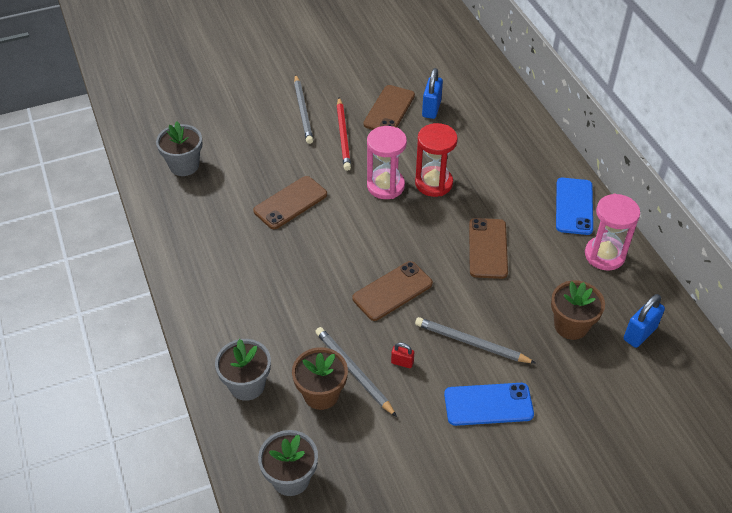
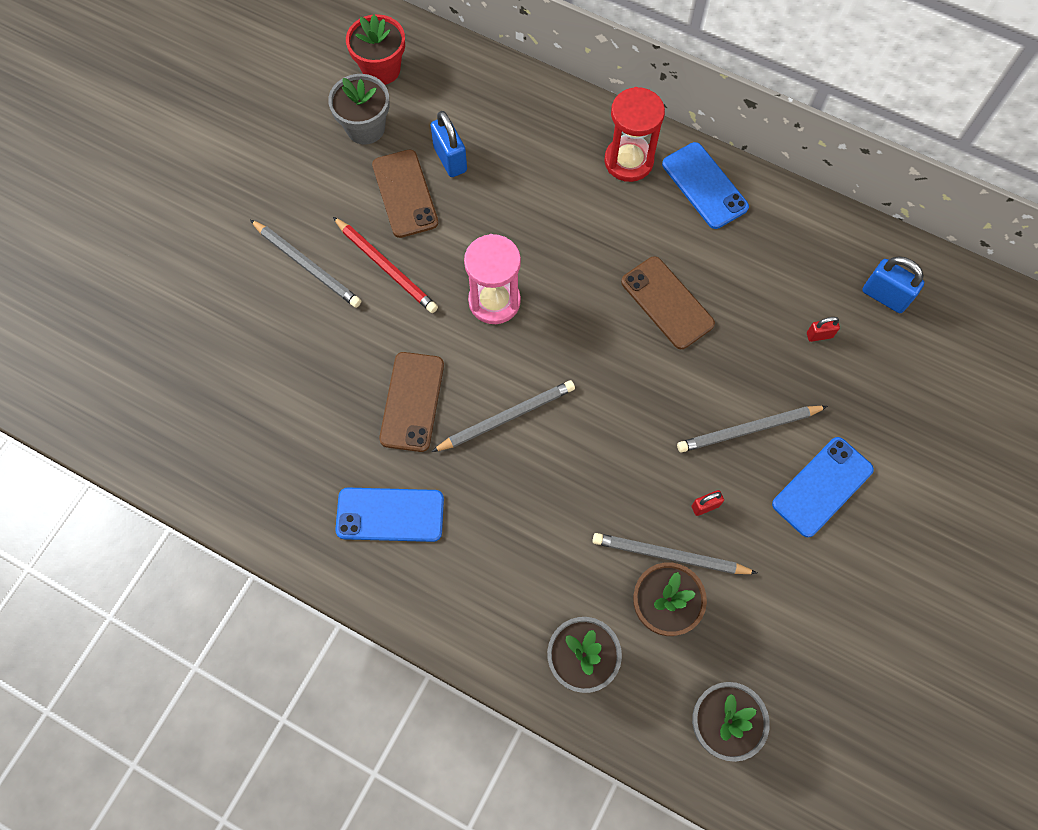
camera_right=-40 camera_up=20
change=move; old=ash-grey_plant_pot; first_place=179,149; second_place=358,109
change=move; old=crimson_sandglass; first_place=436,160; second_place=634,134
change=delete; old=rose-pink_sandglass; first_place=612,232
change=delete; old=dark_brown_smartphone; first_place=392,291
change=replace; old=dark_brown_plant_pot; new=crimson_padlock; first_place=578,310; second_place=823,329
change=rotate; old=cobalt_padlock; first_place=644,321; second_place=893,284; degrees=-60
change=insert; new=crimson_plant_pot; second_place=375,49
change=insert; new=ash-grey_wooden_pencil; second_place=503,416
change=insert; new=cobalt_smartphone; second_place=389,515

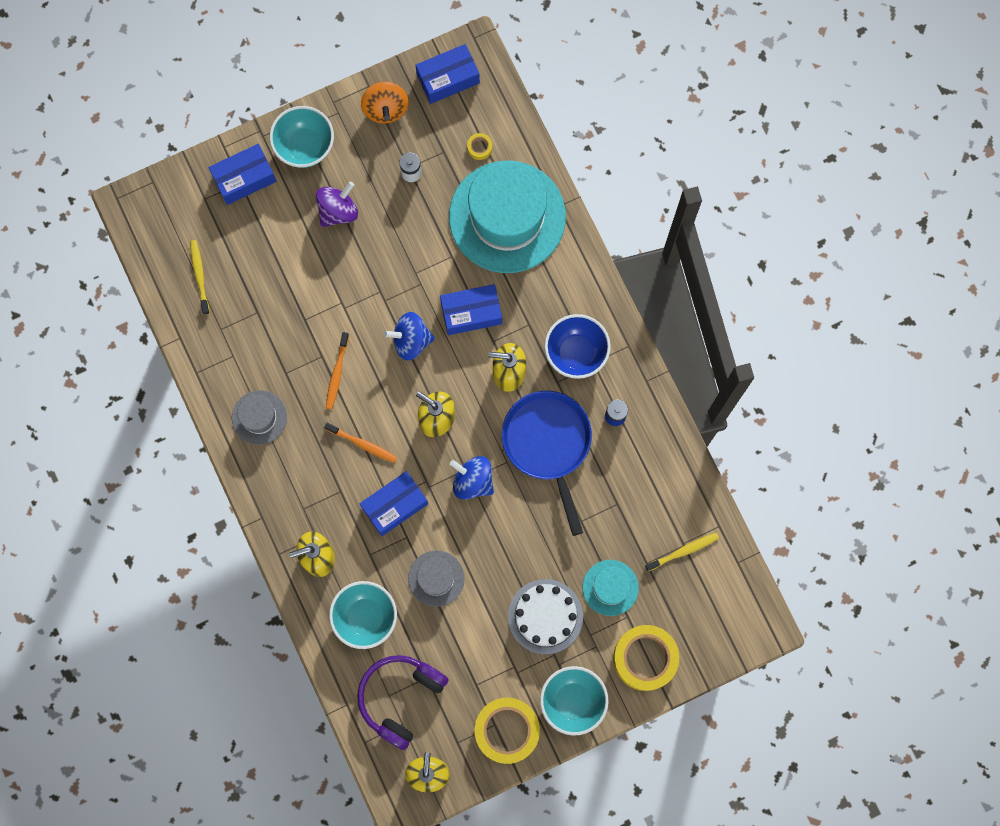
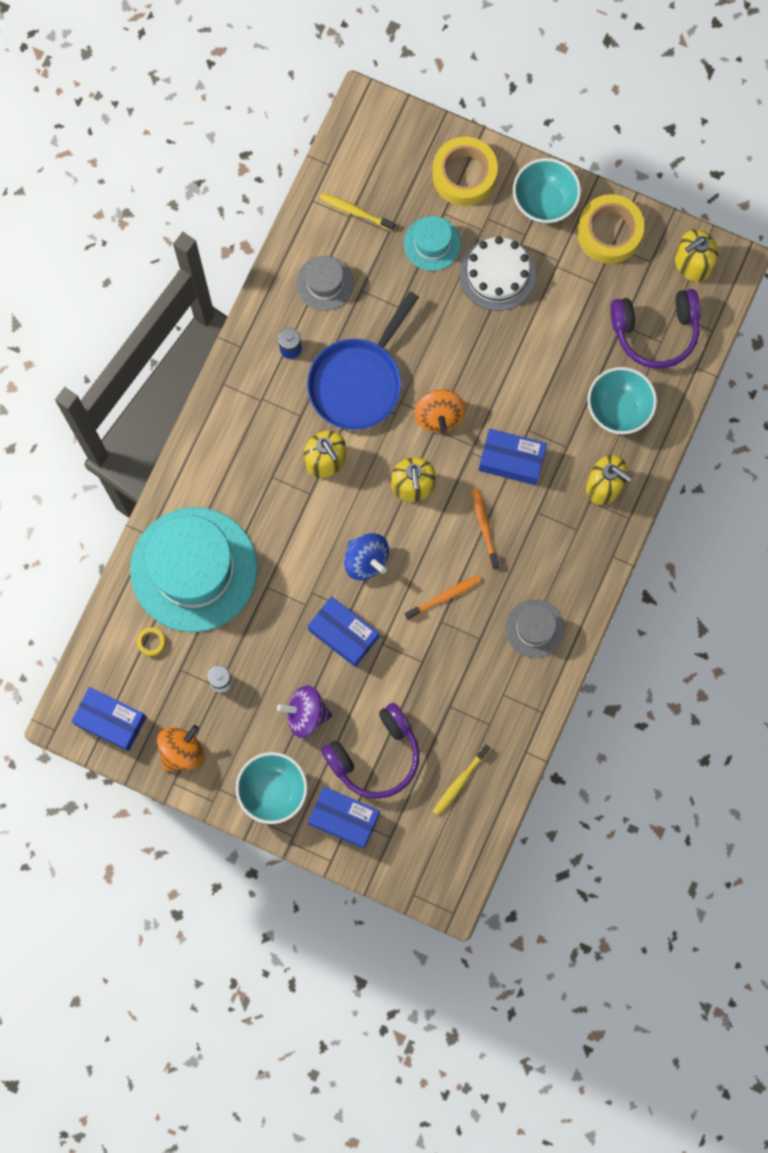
camera_right=-130 camera_up=0
change=move; old=cobalt_package; first_place=471,309; second_place=343,631
change=delete; old=cobalt_bowl; first_place=577,346
change=recolor; old=cobalt_whirligig; new=orange-coloured_whirligig; first_place=472,478; second_place=440,411
change=move; old=ash-grey_top_hat; first_place=436,578; second_place=325,283
change=insert; new=violet_headphones; second_place=370,751

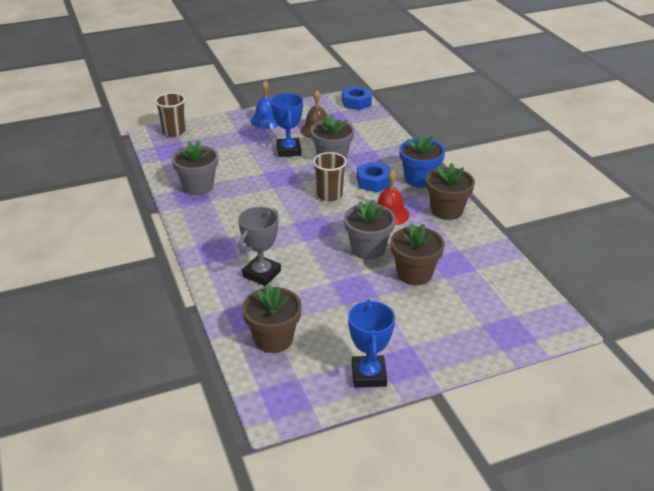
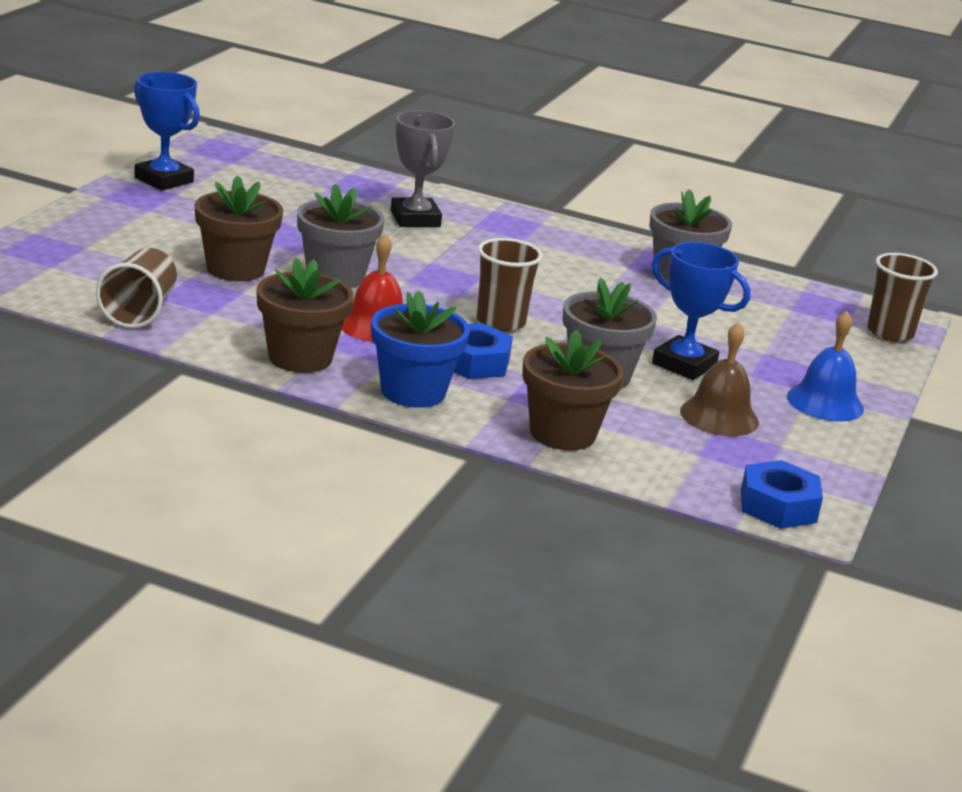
camera_right=130 camera_up=-10
change=move; old=dark_brown_plant_pot; first_place=272,318; second_place=573,389
change=insert; new=dark_brown_tumbler; second_place=136,288

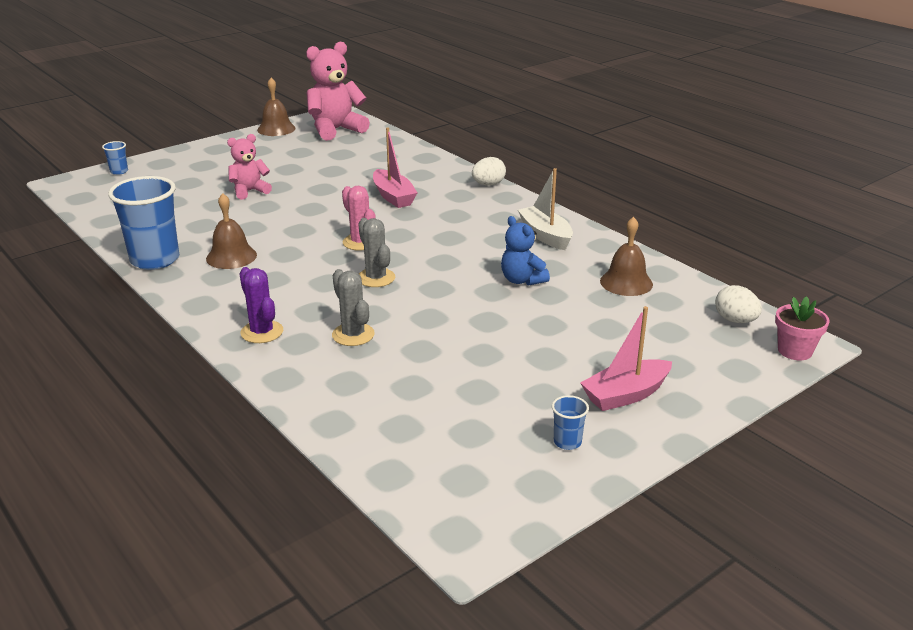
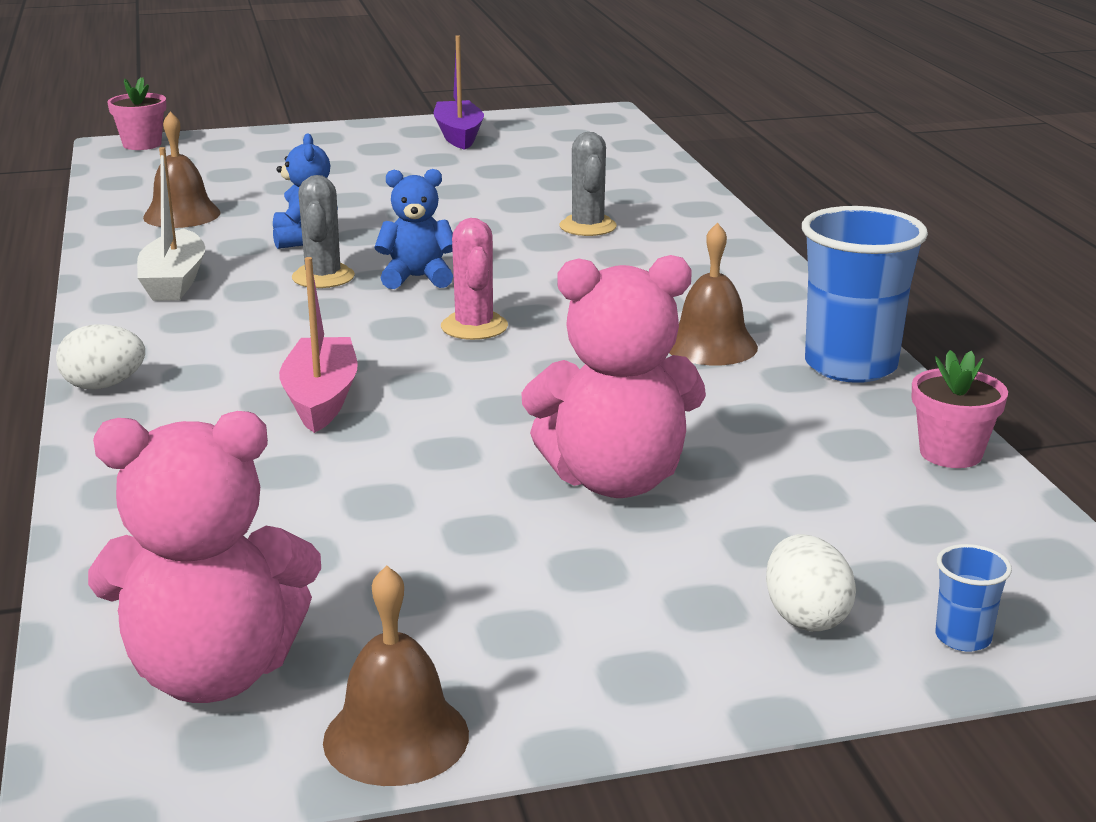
camera_right=-155 camera_up=-5
change=resize; old=rose-pink_teddy_bear; first_place=249,167; second_place=613,376; factor=1.71
change=move; old=ash-grey_prickly_plant; first_place=376,252; second_place=323,231
change=delete; old=violet_prickly_plant; first_place=261,305
change=move; old=white_egg_shape; first_place=738,304; second_place=811,583
change=delete; old=rose-pink_toy_boat; first_place=626,358
change=replace; old=cobalt_tumbler; new=violet_toy_boat; first_place=570,422; second_place=459,92
change=insert; new=cobalt_teddy_bear; second_place=414,229
change=insert; new=rose-pink_plant_pot; second_place=960,409

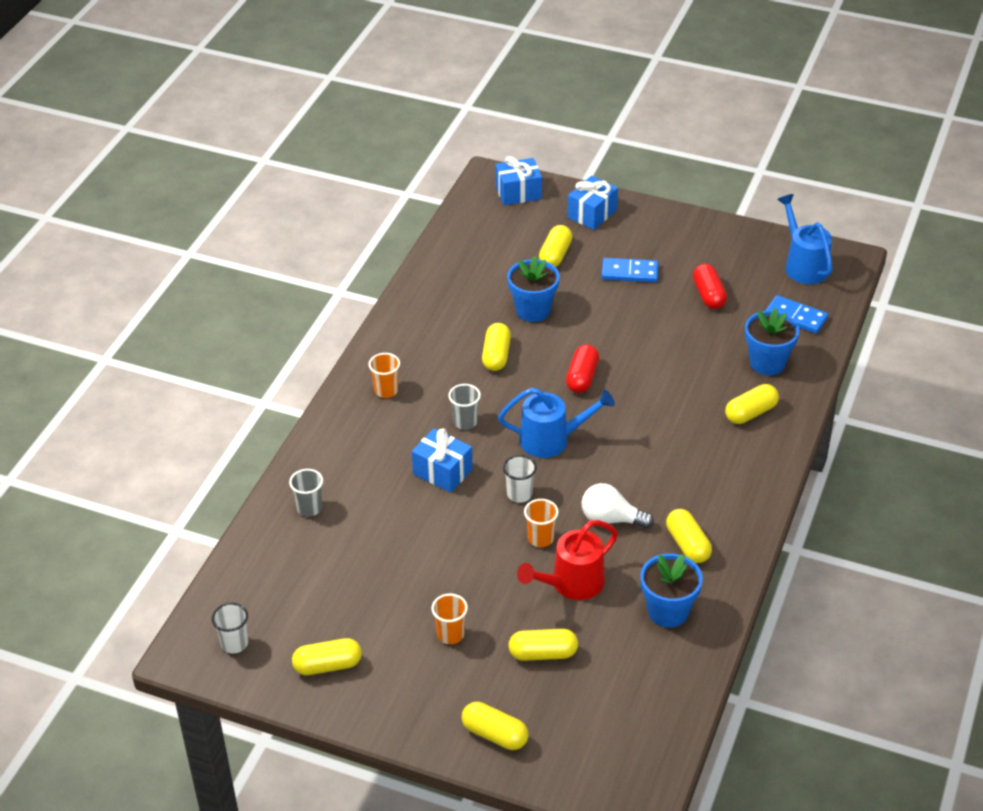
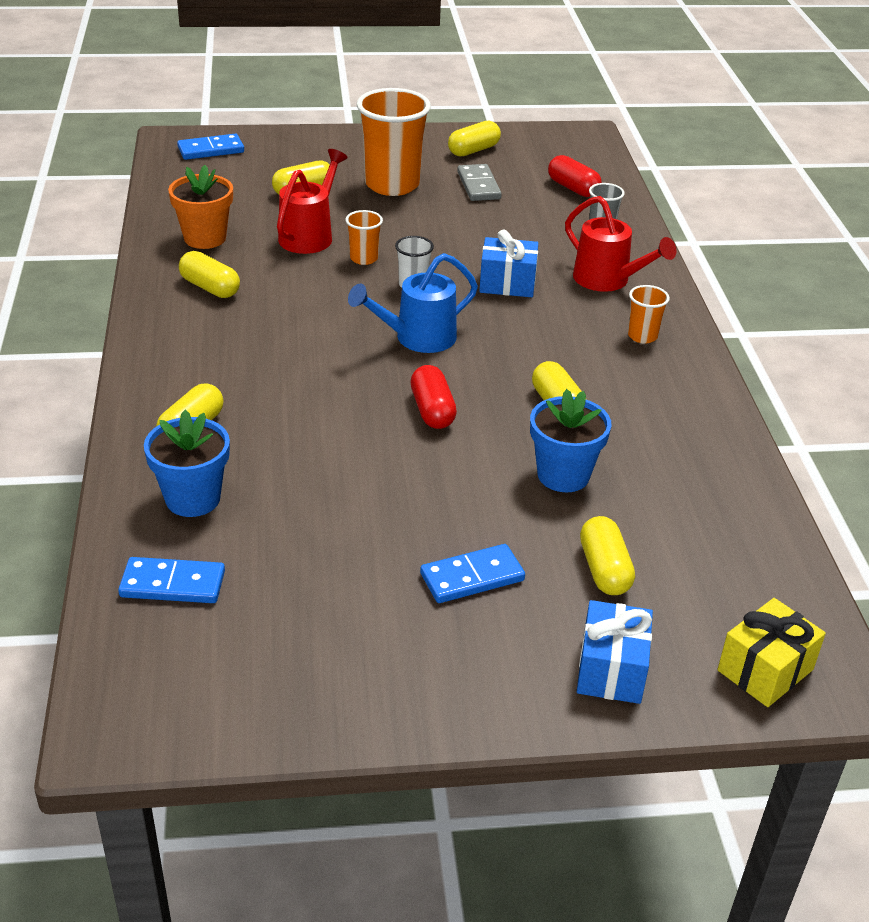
camera_right=150 camera_up=-5
change=recolor; old=cobalt_gift; new=bright_yellow_gift; first_place=518,180; second_place=771,652
change=delete; old=cobalt_watering_can; first_place=805,239
change=move; old=crimson_pill_shape; first_place=710,286; second_place=575,176
change=delete; old=ash-grey_tumbler; first_place=464,407
change=delete; old=white_light_bulb; first_place=618,506
change=recolor; old=cobalt_plant_pot; new=orange-coloured_plant_pot; first_place=671,590; second_place=200,207
change=resize; old=orange-coloured_tumbler; first_place=449,619; second_place=394,142; factor=2.13
change=delete; old=white_tumbler; first_place=230,628
change=delete; old=bright_yellow_pill_shape; first_place=495,726
change=insert; new=cobalt_domino_piece; second_place=210,147
change=insert; new=ash-grey_domino_piece; second_place=479,182
change=insert; new=crimson_watering_can; second_place=621,244

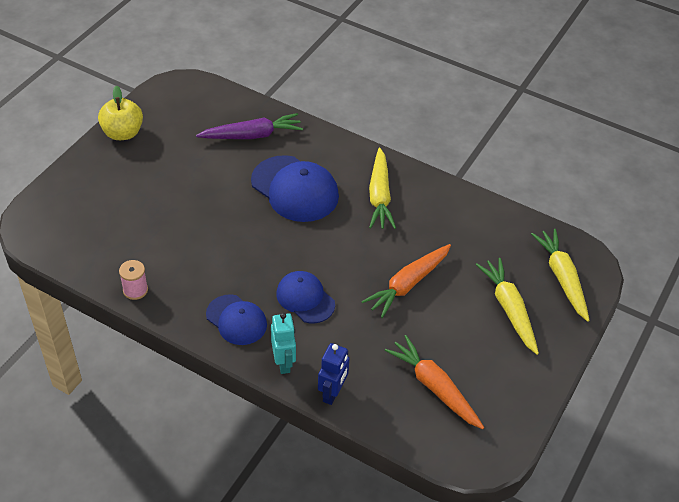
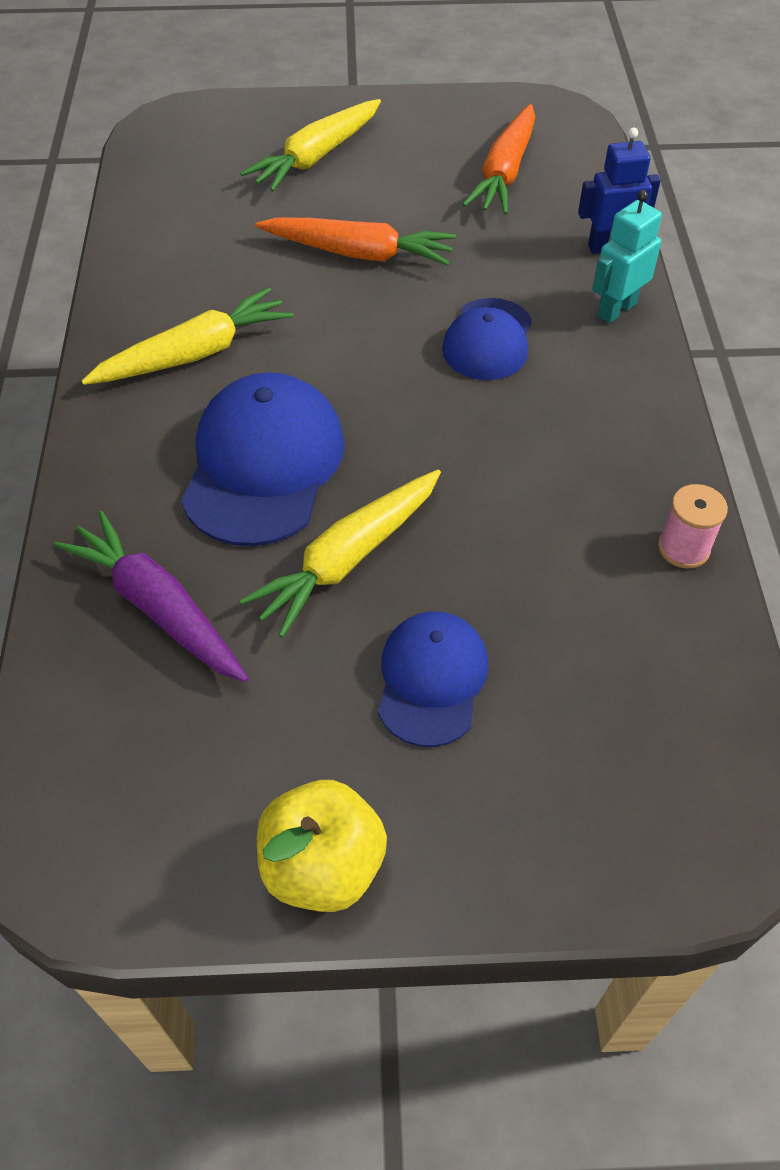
camera_right=-120 camera_up=5
change=move; old=bright_yellow_root_vegetable; first_place=560,275; second_place=340,554
change=move; old=cobalt_cap; first_place=236,319; second_place=433,679

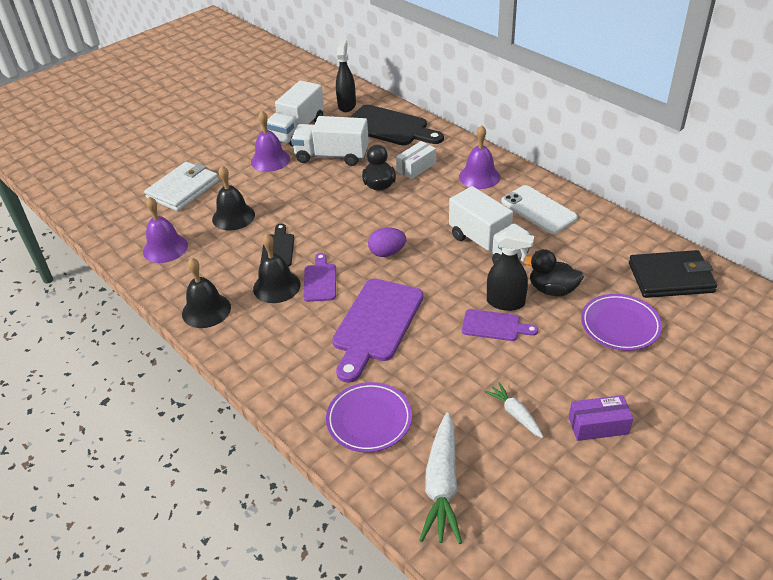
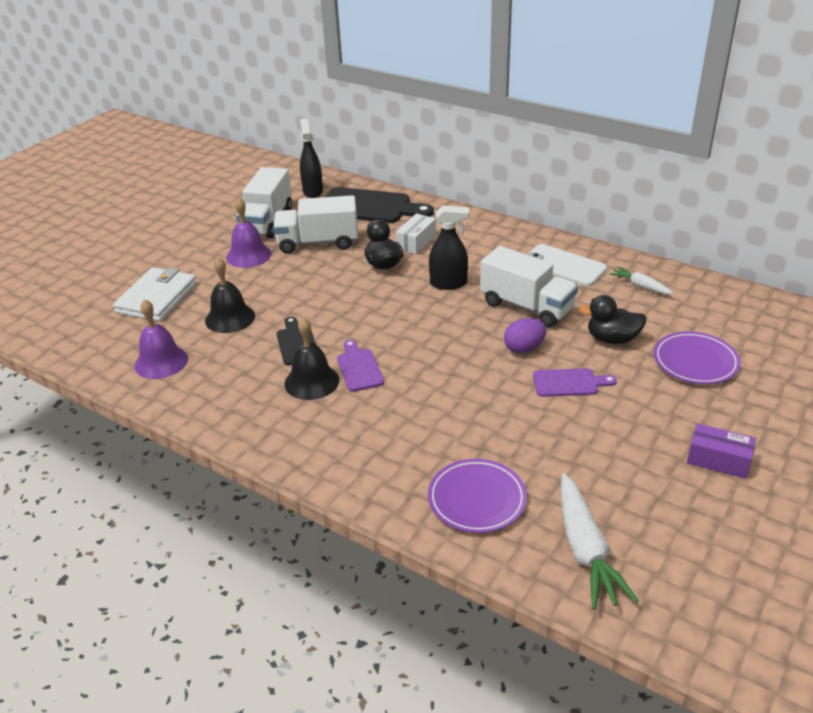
camera_right=-15 camera_up=-5
change=delete; old=violet_hand_bell; first_place=479,157
change=move; old=violet_egg_shape; first_place=387,242; second_place=525,335
change=move; old=black_spray_bottle; first_place=510,270; second_place=449,248
change=delete; old=black_billfold; first_place=673,274
change=delete; old=black_hand_bell; first_place=206,293
change=delete; old=violet_cutting_board; first_place=377,330
change=move; old=white_root_vegetable; first_place=513,410; second_place=641,280
change=rotate; old=violet_package; first_place=601,418; second_place=721,451; degrees=45

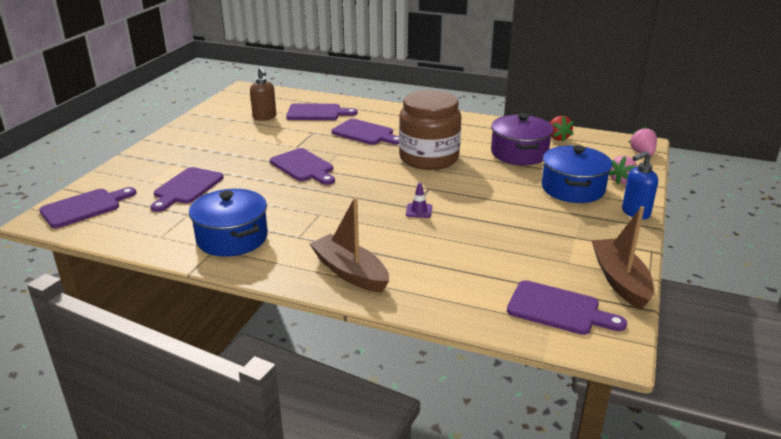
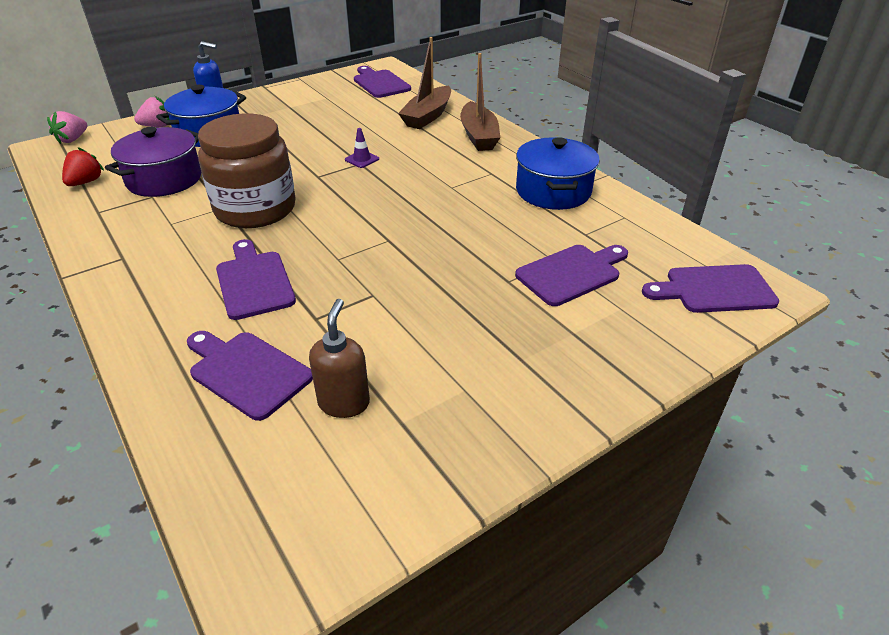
camera_right=-145 camera_up=10
change=delete; old=violet_cutting_board; first_place=302,166
change=move; old=dark_brown_toy_boat; first_place=622,258; second_place=424,83

